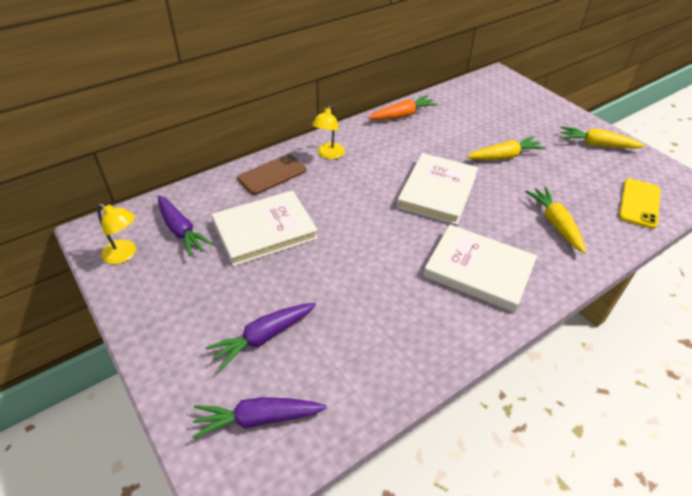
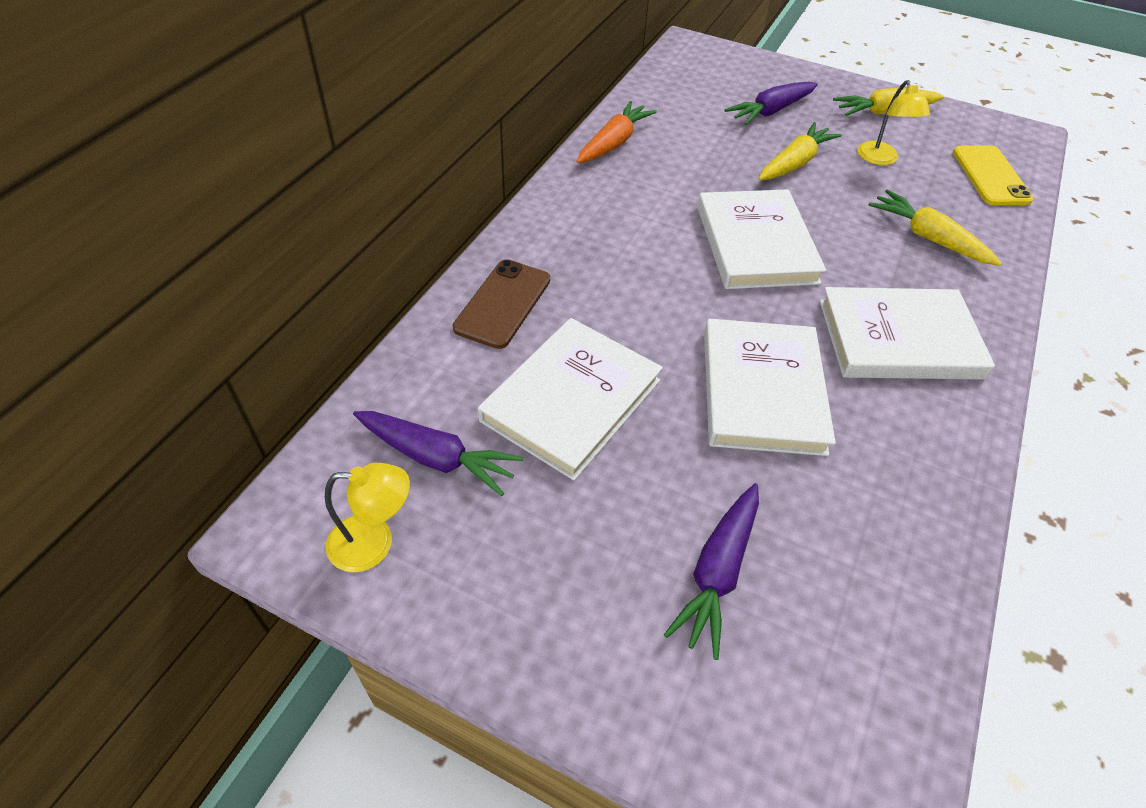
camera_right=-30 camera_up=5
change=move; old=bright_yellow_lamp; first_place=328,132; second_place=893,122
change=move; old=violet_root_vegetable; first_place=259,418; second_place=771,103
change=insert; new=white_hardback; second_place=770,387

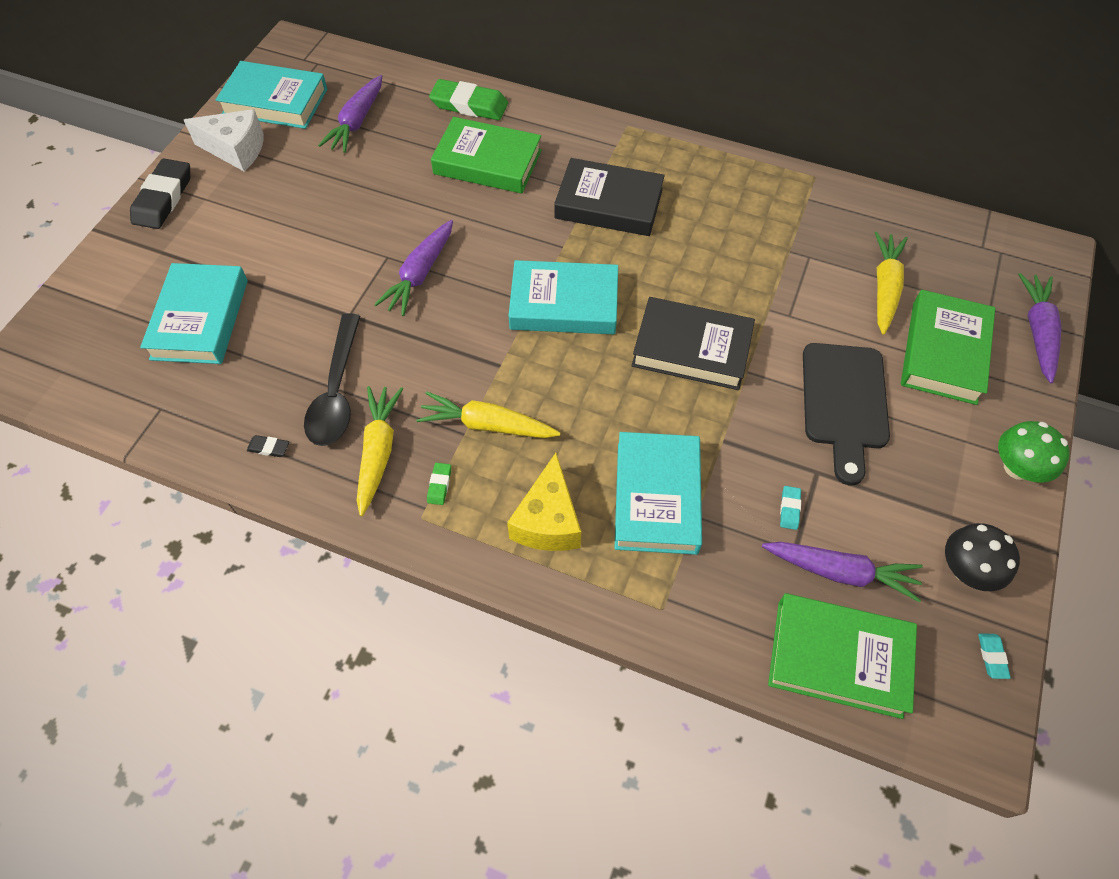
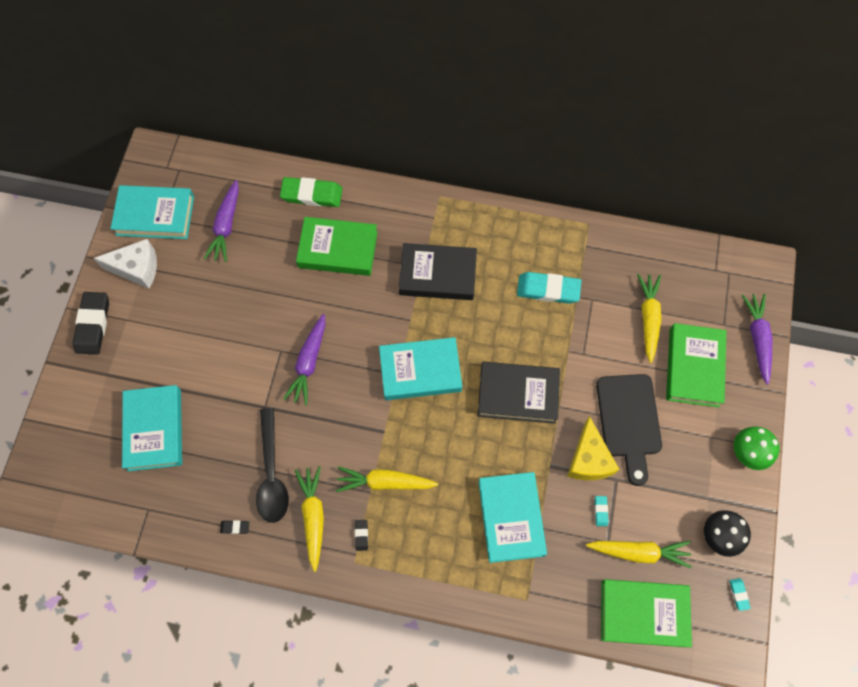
camera_right=-10 camera_up=10
change=move; old=bright_yellow_cheese_wedge; first_place=544,502; second_place=593,448
change=recolor; old=emerald_pencil_eraser; new=black_pencil_eraser; first_place=439,484; second_place=361,535
change=recolor; old=violet_root_vegetable; new=bright_yellow_root_vegetable; first_place=842,572; second_place=639,554
change=insert; new=turquoise_pencil_eraser; second_place=549,288

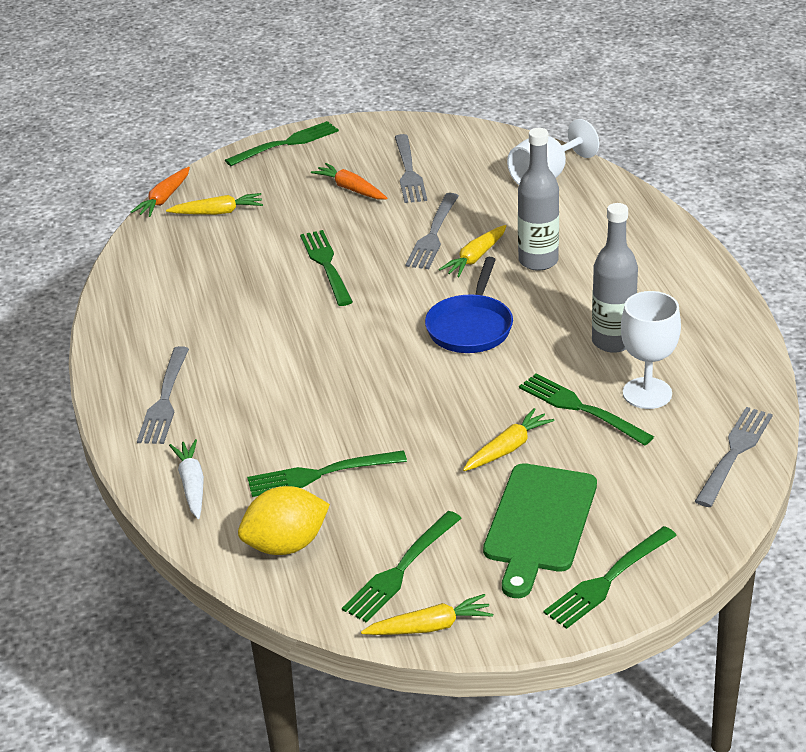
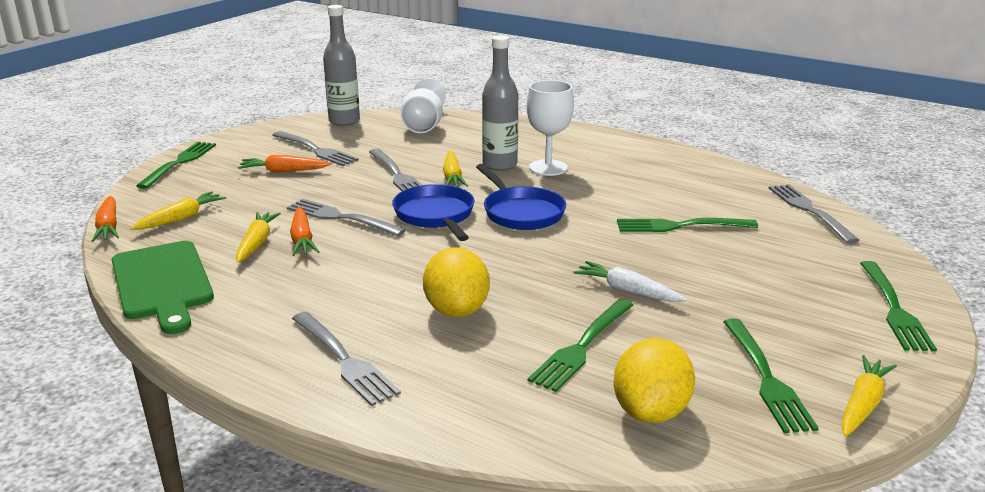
camera_right=-45 camera_up=-10
change=move; old=ash-grey_bottle; first_place=615,278; second_place=341,65
change=recolor; old=emerald_table_fork; new=ash-grey_table_fork; first_place=326,268; second_place=346,217
change=move; old=white_wine_glass; first_place=651,350; second_place=550,128
change=move; old=bright_yellow_root_vegetable; first_place=509,439; second_place=258,237
change=move; old=white_root_vegetable; first_place=186,479; second_place=630,281
change=move; old=emerald_cutting_board; first_place=540,530; second_place=163,287
change=insert; new=cobalt_skillet; second_place=433,212
change=insert; new=orange-coloured_root_vegetable; second_place=304,231
change=insert; new=bright_yellow_citrus_fruit; second_place=456,282

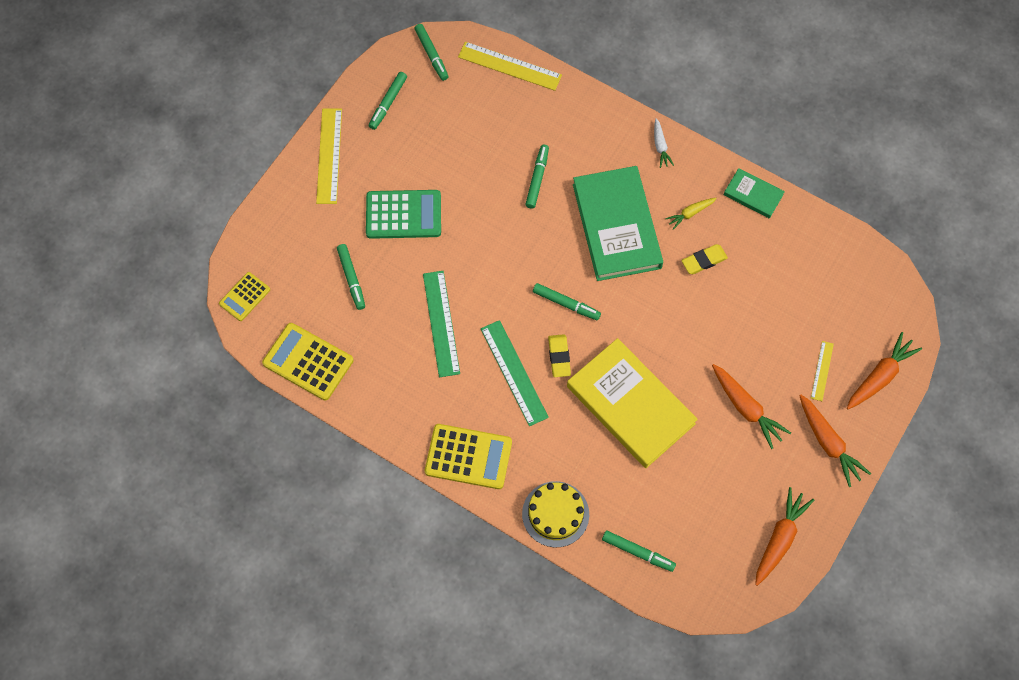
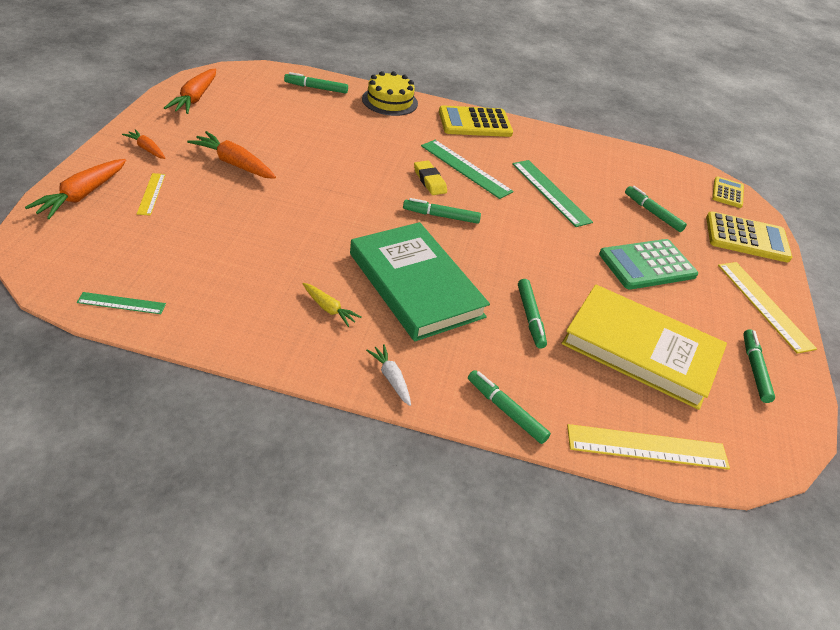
camera_right=155 camera_up=-25
change=move; old=emerald_felt_pen; first_place=431,52; second_place=509,407
change=delete; old=emerald_hardback; first_place=754,193
change=rotate; old=bright_yellow_root_vegetable; first_place=691,214; second_place=332,305; degrees=90
change=delete; old=bright_yellow_pencil_eraser; first_place=704,259
change=move; old=bright_yellow_calculator; first_place=307,362; second_place=749,237
change=move; old=bright_yellow_hardback; first_place=632,403; second_place=644,347
change=resize; old=orange-coloured_root_vegetable; first_place=835,441; second_place=143,144; factor=0.58
change=insert; new=emerald_ruler; second_place=121,303

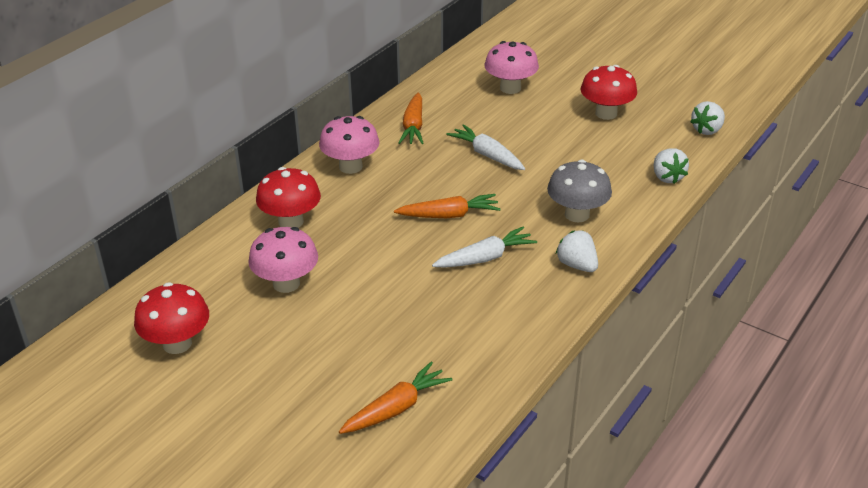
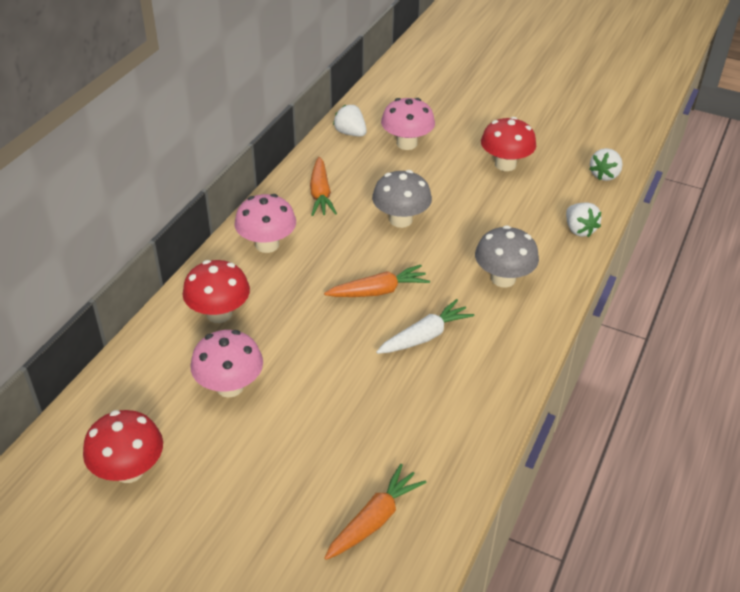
camera_right=-10 camera_up=5
change=replace; old=white_root_vegetable; new=ash-grey_mushroom; first_place=485,147; second_place=402,199
change=move; old=white_berry; first_place=577,251; second_place=350,121

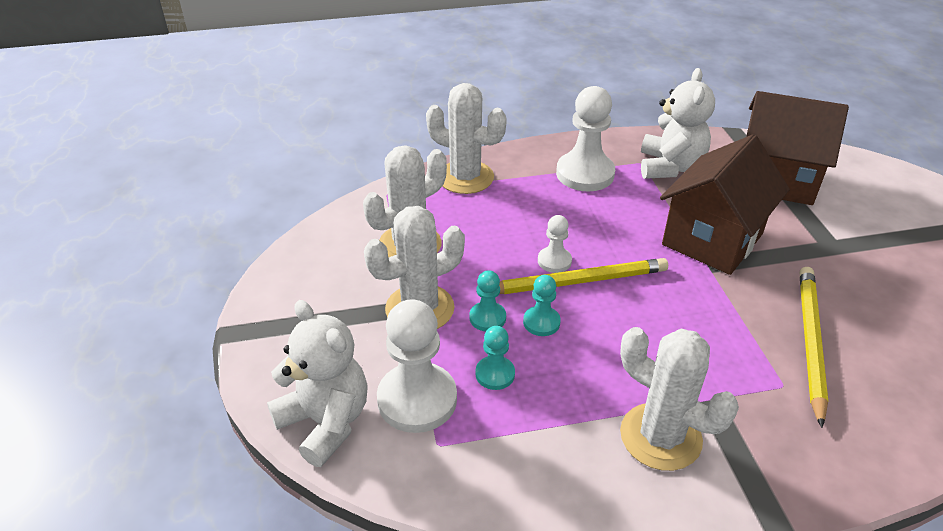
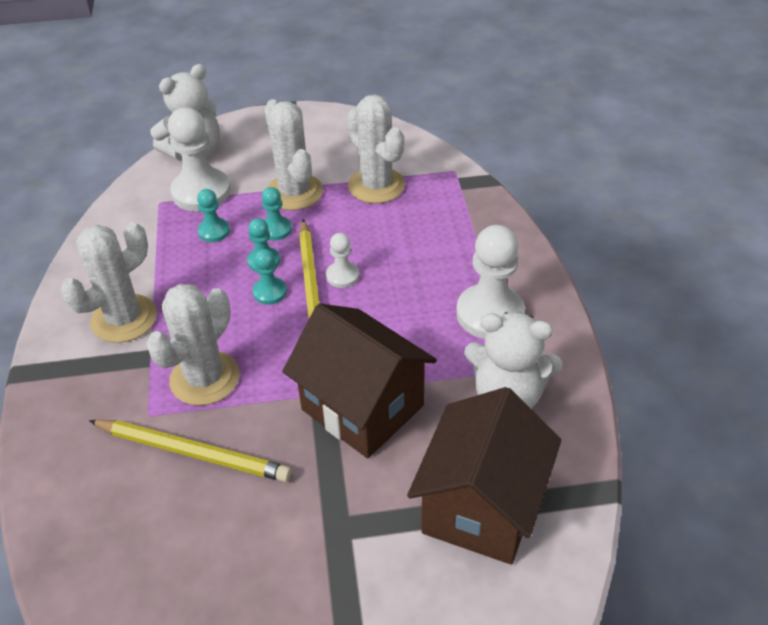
camera_right=95 camera_up=5
change=move; old=white_prickly_plant; first_place=466,138; second_place=192,345
change=insert; new=turquoise_pawn; second_place=270,277

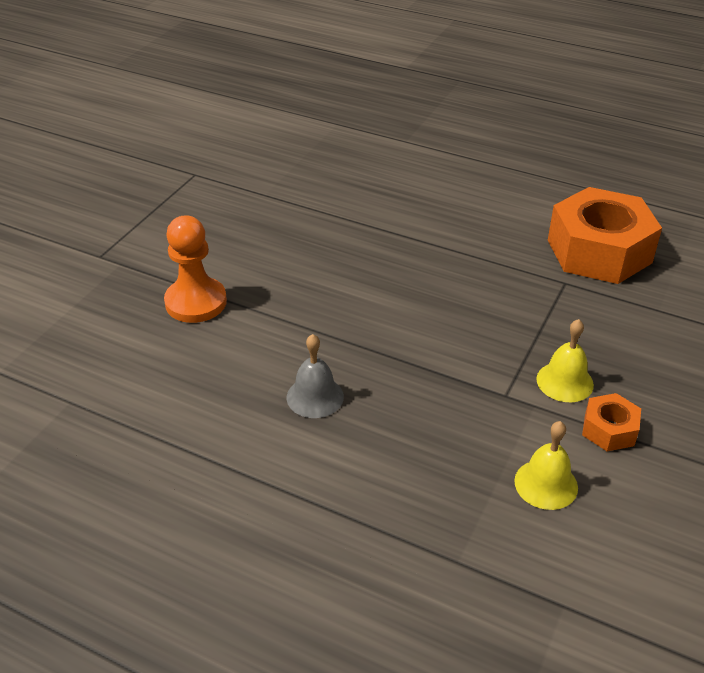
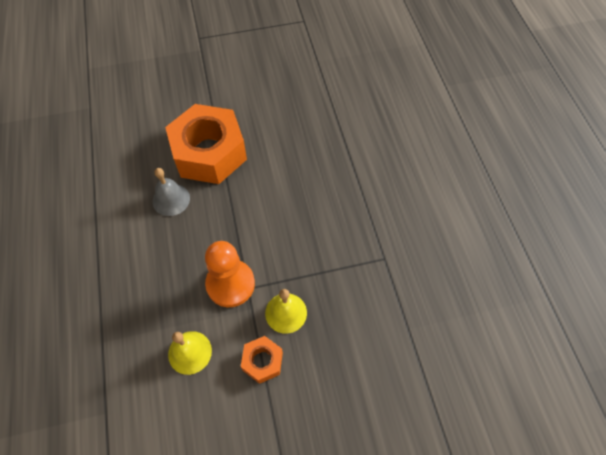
camera_right=50 camera_up=20
change=move; old=orange-coloured_hex_nut; first_place=605,235; second_place=206,144
change=move; old=orange-coloured_pawn; first_place=195,269; second_place=230,274

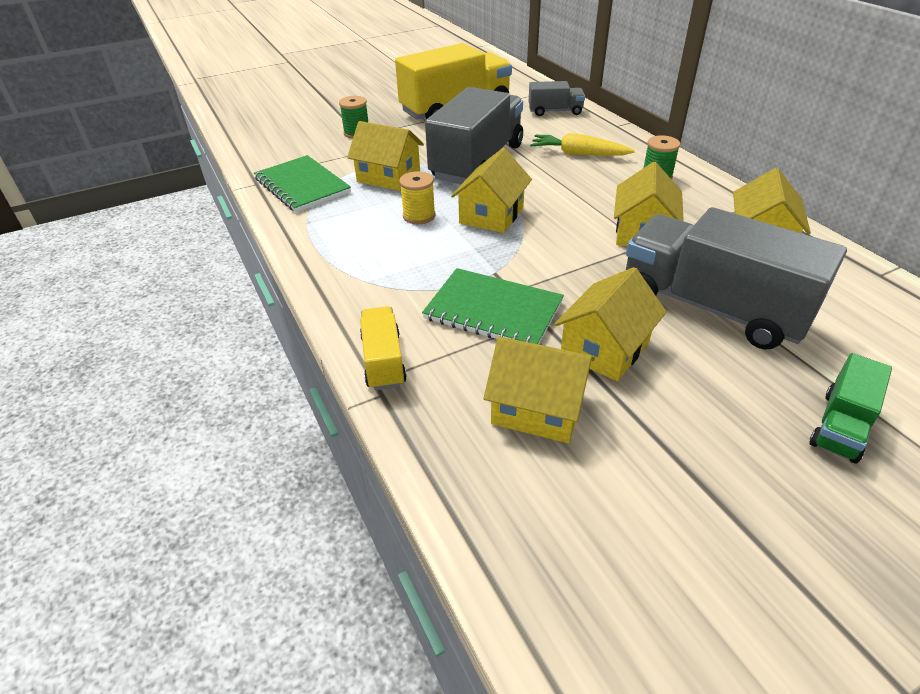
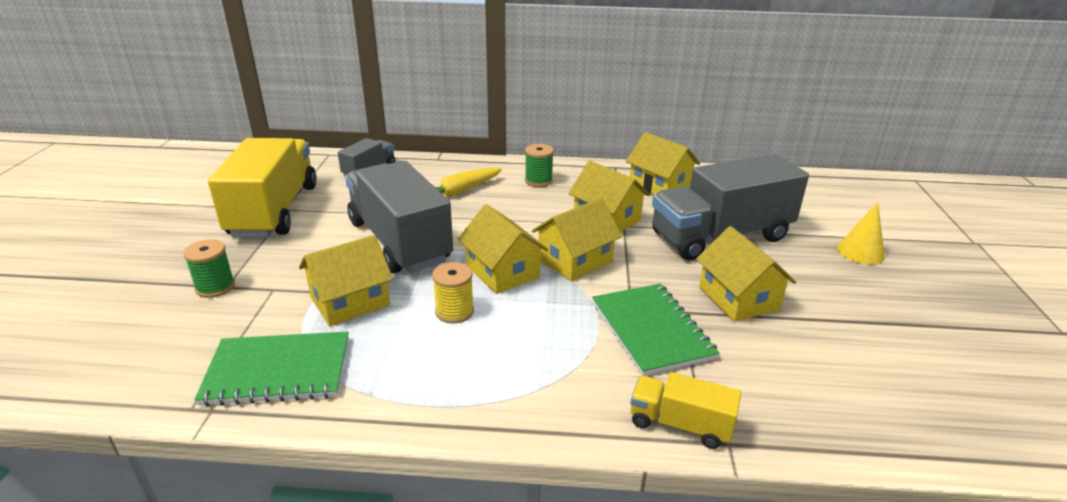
camera_right=-60 camera_up=-10
change=rotate; old=emerald_notepad; first_place=493,306; second_place=656,330; degrees=-75
change=move; old=bright_yellow_cottage; first_place=539,389; second_place=577,239
change=replace; old=emerald_truck; new=bright_yellow_cone; first_place=851,408; second_place=861,233

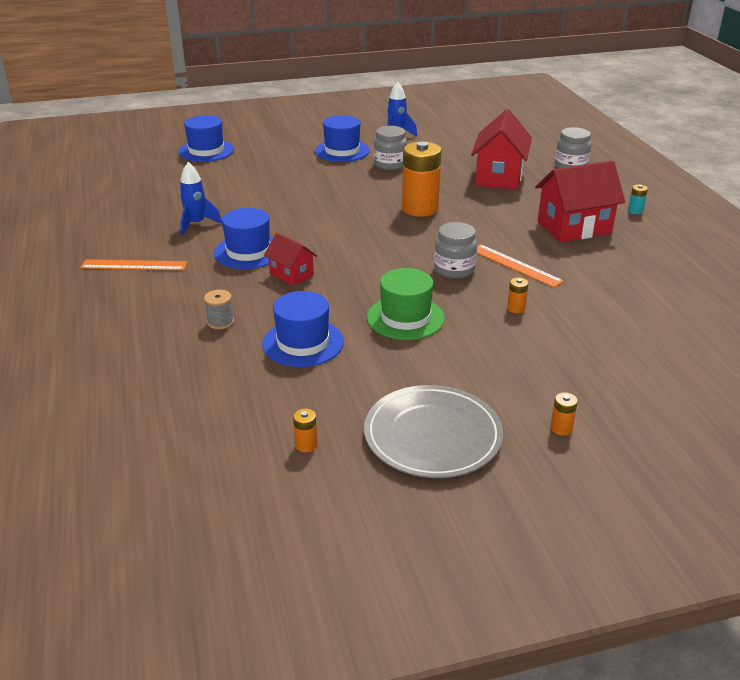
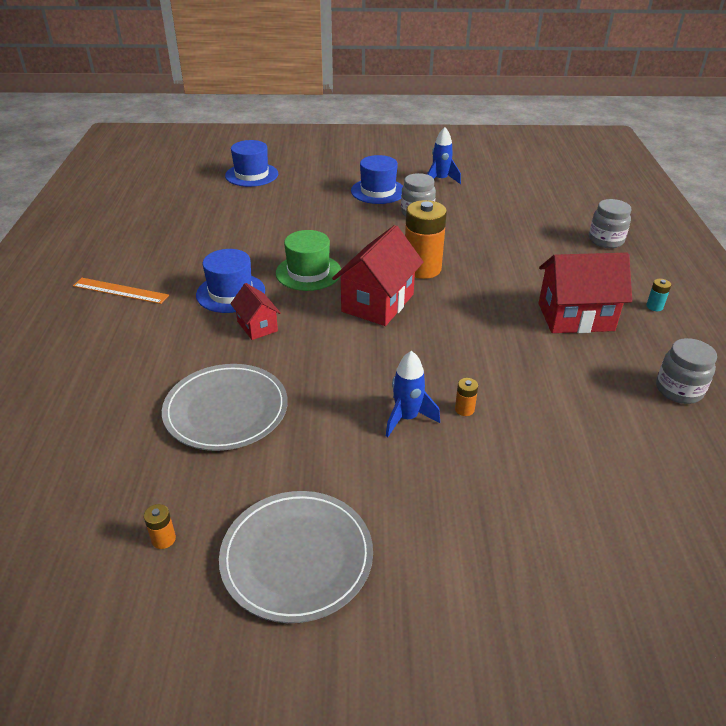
camera_right=15 camera_up=5
change=move; old=crimson_cottage; first_place=501,149; second_place=378,275
change=move; old=cobalt_rocket; first_place=200,199; second_place=413,394
change=move; old=ash-grey_jam_jar; first_place=455,250; second_place=686,371
change=delete; old=orange-coloured_ruler; first_place=520,265
change=move; old=emerald_top_hat; first_place=406,304; second_place=308,260
change=delete; old=ash-grey_bobbin; first_place=219,309
change=replace; old=cobalt_top_hat; new=ash-grey_flat_dish; first_place=303,329; second_place=225,407
change=delete; old=orange-coloured_battery; first_place=564,414

